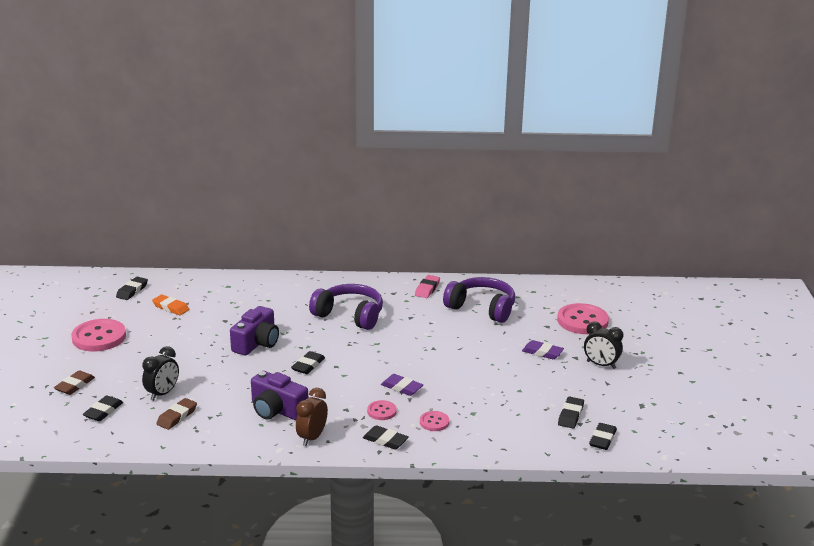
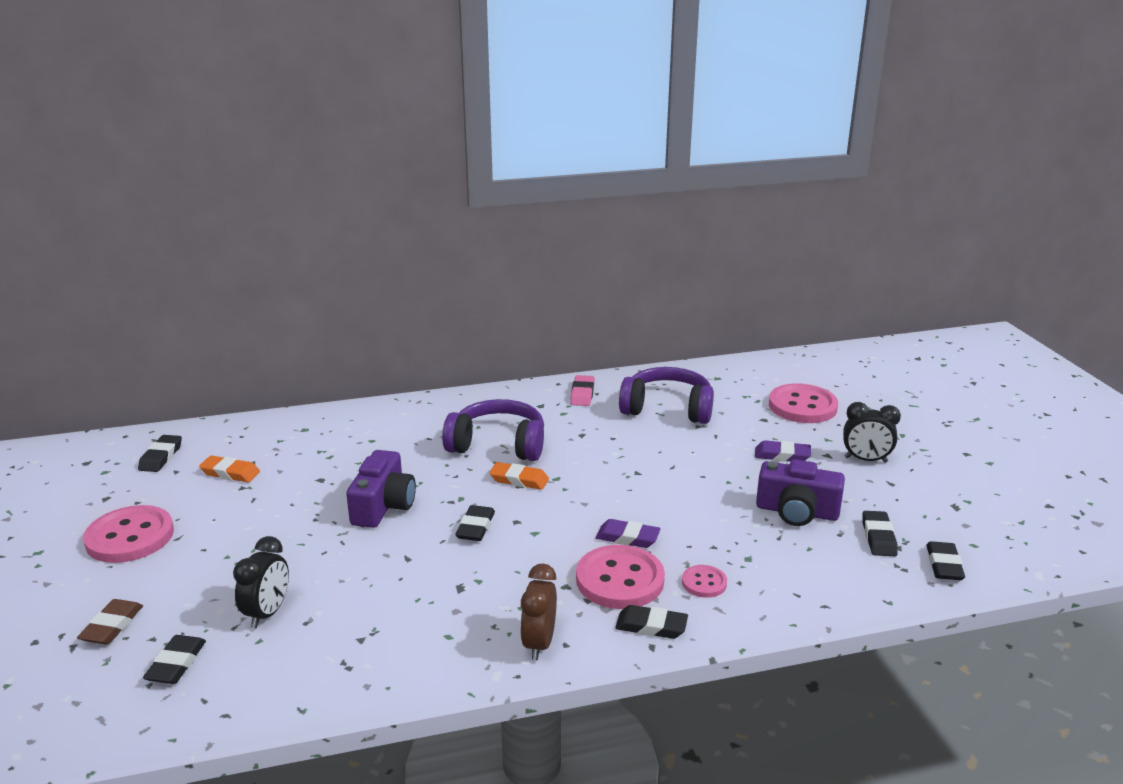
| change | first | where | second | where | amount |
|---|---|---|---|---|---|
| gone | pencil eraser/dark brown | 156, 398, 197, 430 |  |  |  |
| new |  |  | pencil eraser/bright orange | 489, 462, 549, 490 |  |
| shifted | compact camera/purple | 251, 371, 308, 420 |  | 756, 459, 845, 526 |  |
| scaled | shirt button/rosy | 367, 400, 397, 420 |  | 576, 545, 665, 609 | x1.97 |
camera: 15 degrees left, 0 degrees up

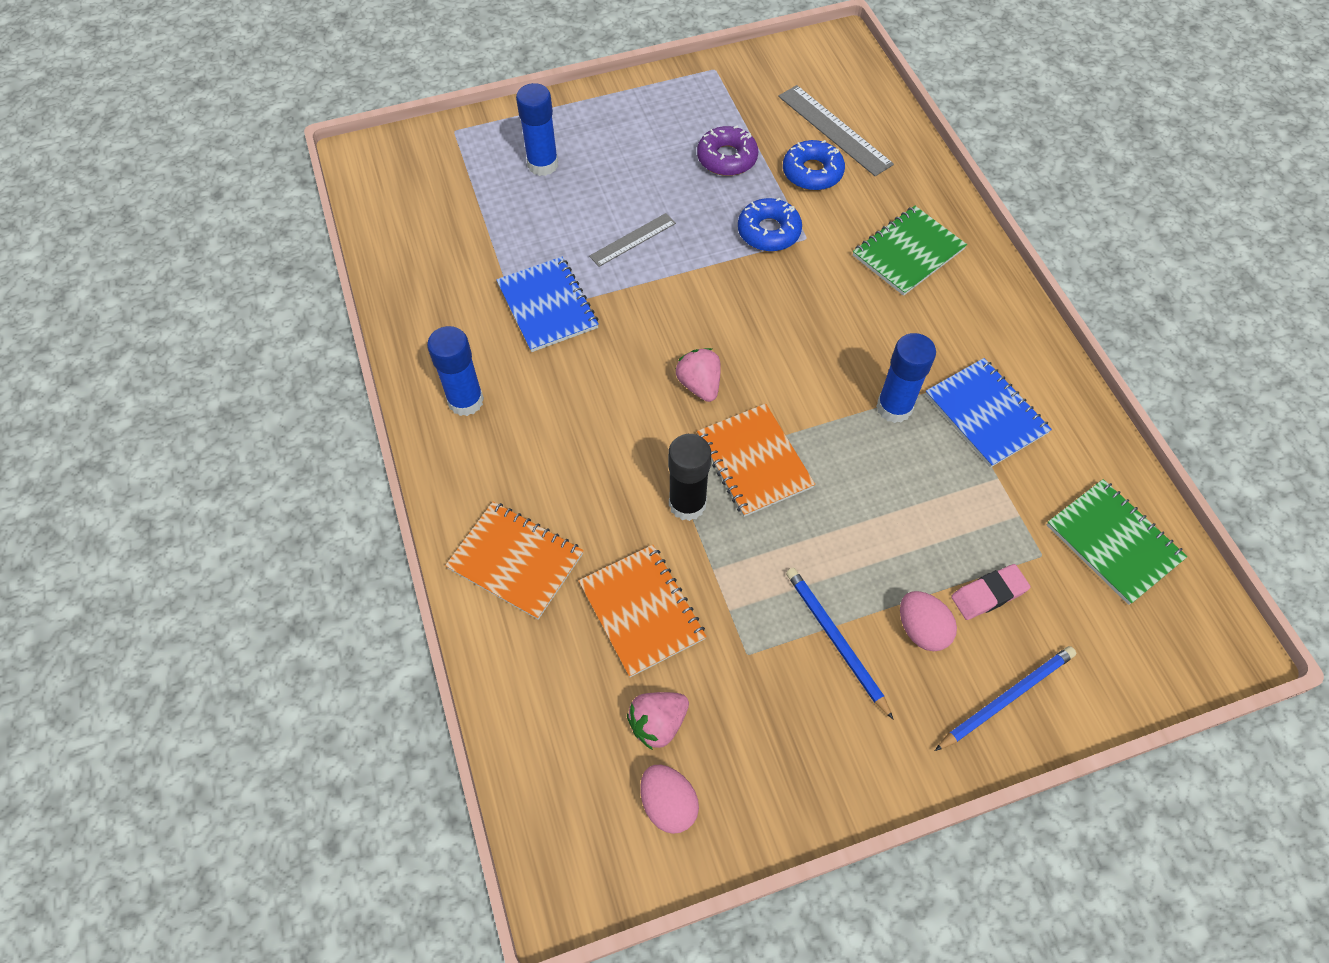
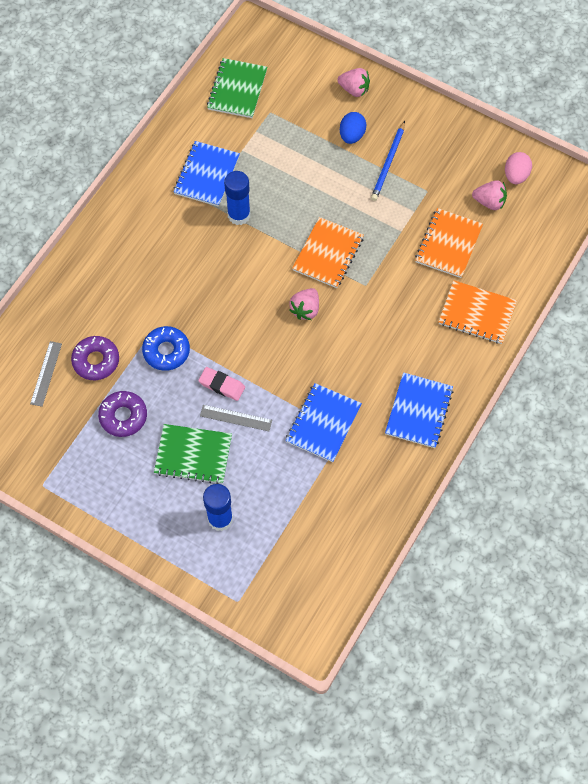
| change | first | where | second | where | amount |
|---|---|---|---|---|---|
| gone | stick of glue/jet-black | 668, 434, 711, 521 |  |  |  |
| shifted | notebook/leaf-green | 853, 206, 967, 296 |  | 154, 424, 232, 484 |  |
| shifted | pencil eraser/rosy | 951, 564, 1031, 620 |  | 198, 367, 245, 401 |  |
| swapped | stick of glue/cobalt | 427, 326, 484, 416 | notebook/cobalt | 385, 372, 453, 448 |  |
| swapped | pencil/cobalt | 935, 646, 1076, 751 | toy strawberry/rosy | 337, 68, 370, 97 |  |
| repainted | glazed donut/cobalt | 783, 140, 845, 191 | glazed donut/purple | 71, 336, 119, 380 |  |
| repainted | egg shape/rosy | 900, 591, 957, 651 | egg shape/cobalt | 340, 112, 366, 144 |  |
| rotated | notebook/bright orange | 445, 501, 584, 619 |  | 438, 280, 517, 344 | 60 degrees counterclockwise |
| scaled | ruler/gray | 778, 85, 894, 176 |  | 30, 341, 62, 407 | x0.62 |
camera: 130 degrees left, 5 degrees up

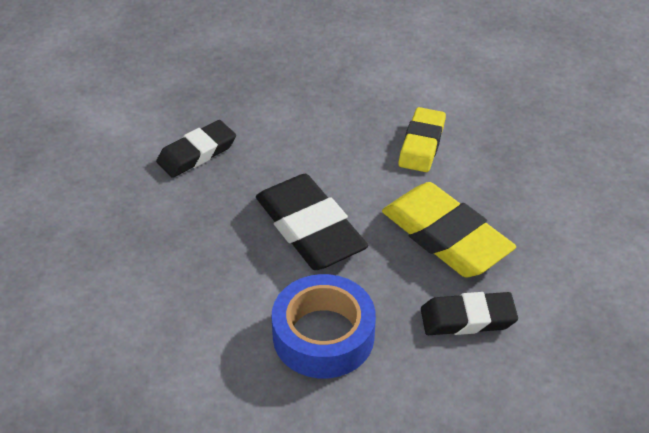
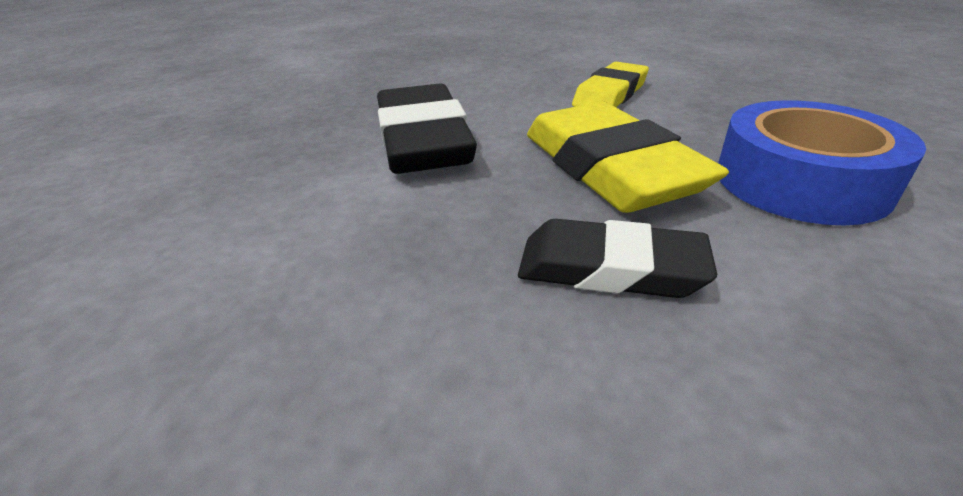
| change | first | where | second | where | amount |
|---|---|---|---|---|---|
| gone | pencil eraser/jet-black | 156, 120, 236, 178 |  |  |  |
| shifted | sticky tape/cobalt | 272, 274, 376, 378 |  | 718, 100, 926, 226 |  |
camera: 20 degrees right, 10 degrees down

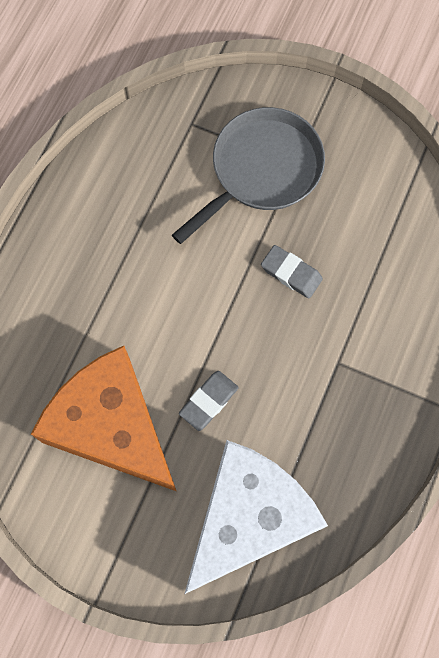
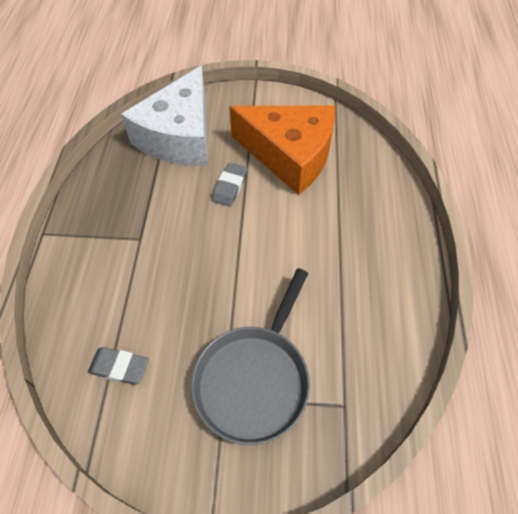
| change | first | where | second | where | amount |
|---|---|---|---|---|---|
| shifted | pencil eraser/gray | 261, 245, 323, 298 |  | 88, 347, 149, 385 |  |
camera: 160 degrees right, 15 degrees down

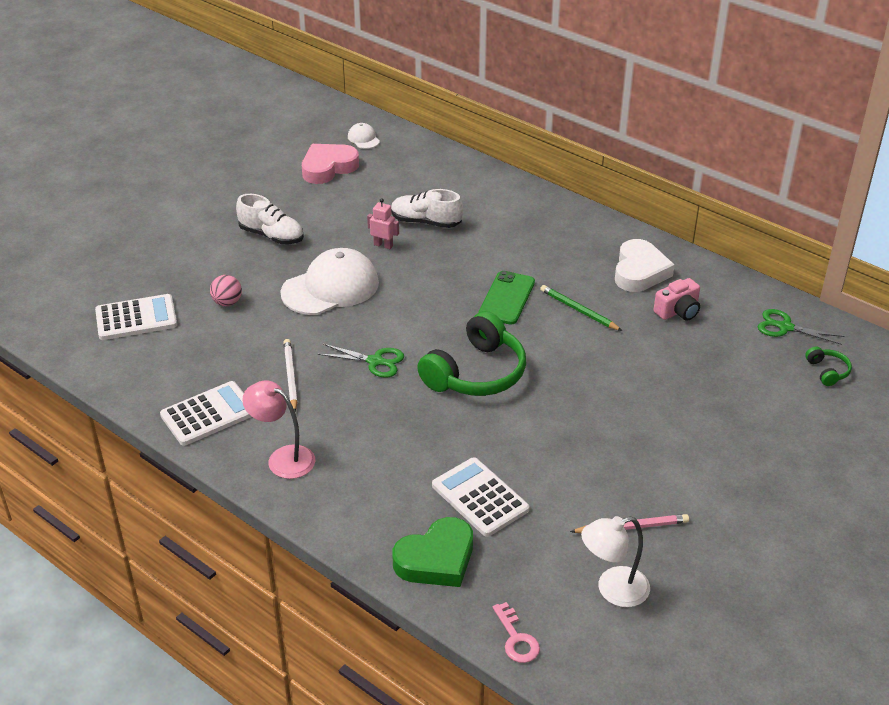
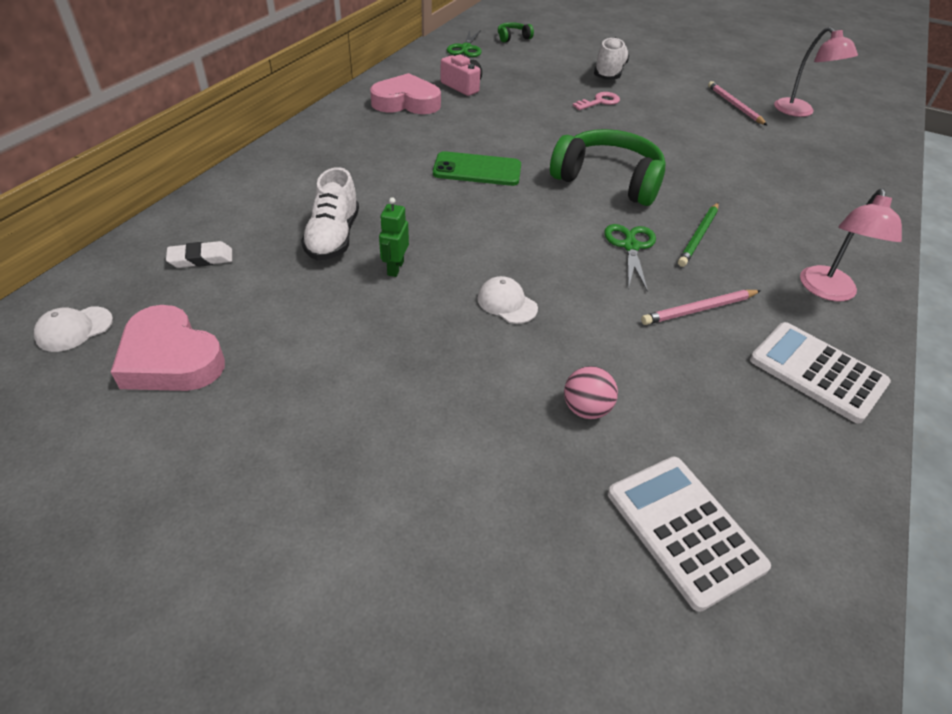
| change | first | where | second | where | amount |
|---|---|---|---|---|---|
| gone | heart/leaf-green | 392, 517, 473, 587 |  |  |  |
| gone | calculator/pure white | 432, 457, 530, 537 |  |  |  |
| new |  |  | pencil eraser/pure white | 166, 241, 232, 268 |  |
| shifted | lace-up shoe/pure white | 236, 194, 304, 244 |  | 594, 37, 629, 80 |  |
| shifted | key/rosy | 493, 602, 540, 663 |  | 573, 92, 620, 110 |  |
| shifted | pencil/leaf-green | 540, 285, 622, 331 |  | 678, 203, 719, 267 |  |
| repainted | pencil/pure white | 283, 339, 297, 411 | pencil/rosy | 641, 290, 761, 325 |  |
| repainted | toy robot/rosy | 367, 198, 399, 249 | toy robot/leaf-green | 379, 197, 409, 277 |  |
| repainted | reading lamp/pure white | 581, 516, 650, 607 | reading lamp/rosy | 774, 27, 858, 117 |  |
| repainted | heart/pure white | 615, 239, 675, 292 | heart/rosy | 370, 73, 441, 114 |  |
| scaled | baseball cap/pure white | 280, 248, 379, 315 |  | 477, 276, 538, 324 | x0.45 |
camera: 105 degrees left, 5 degrees up

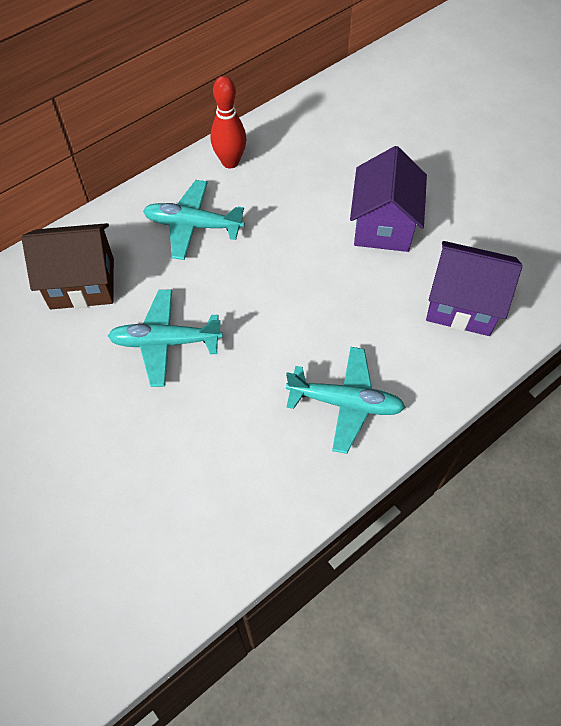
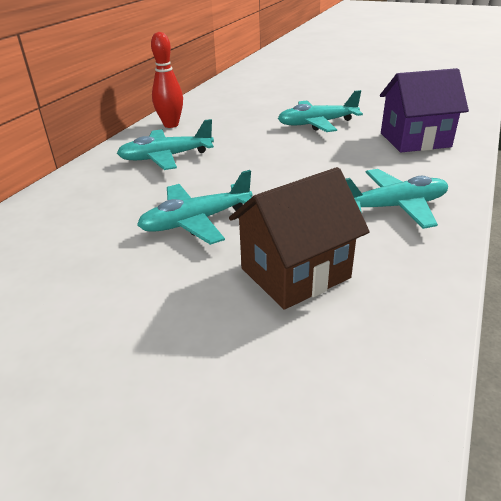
| change | first | where | second | where | amount |
|---|---|---|---|---|---|
| shifted | house/dark brown | 22, 223, 114, 309 |  | 229, 167, 370, 310 |  |
| swapped | house/purple | 350, 146, 427, 252 | plane/turquoise | 278, 90, 363, 132 |  |
camera: 25 degrees left, 25 degrees down

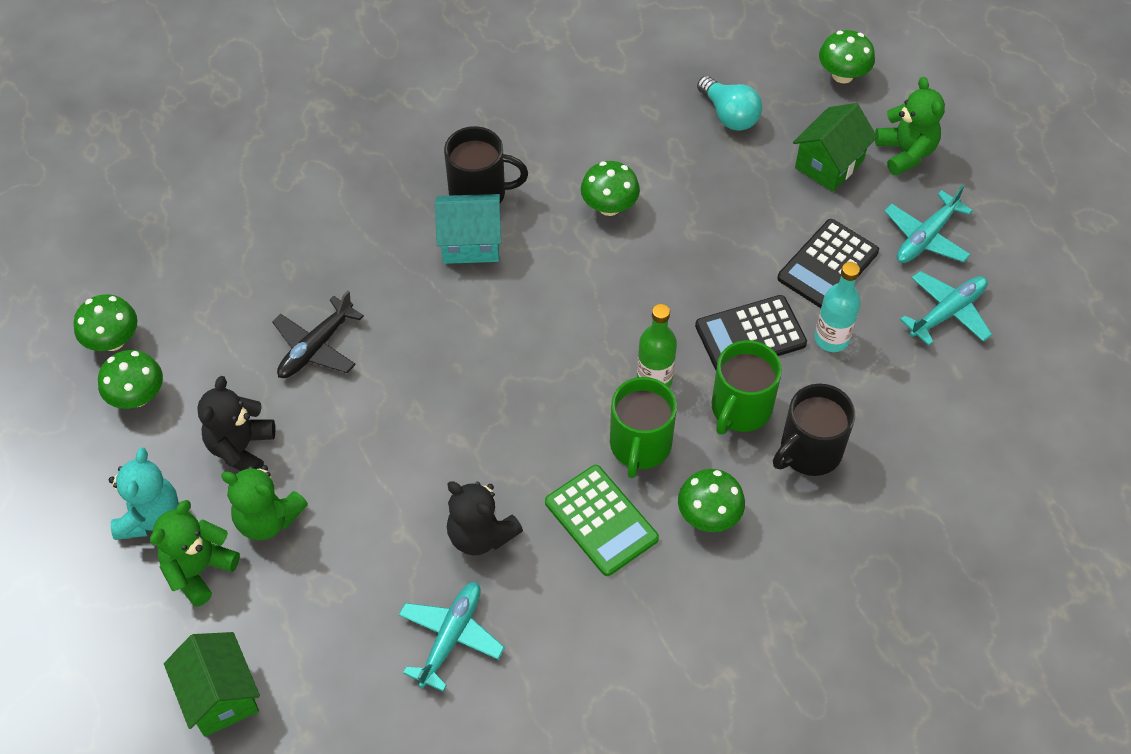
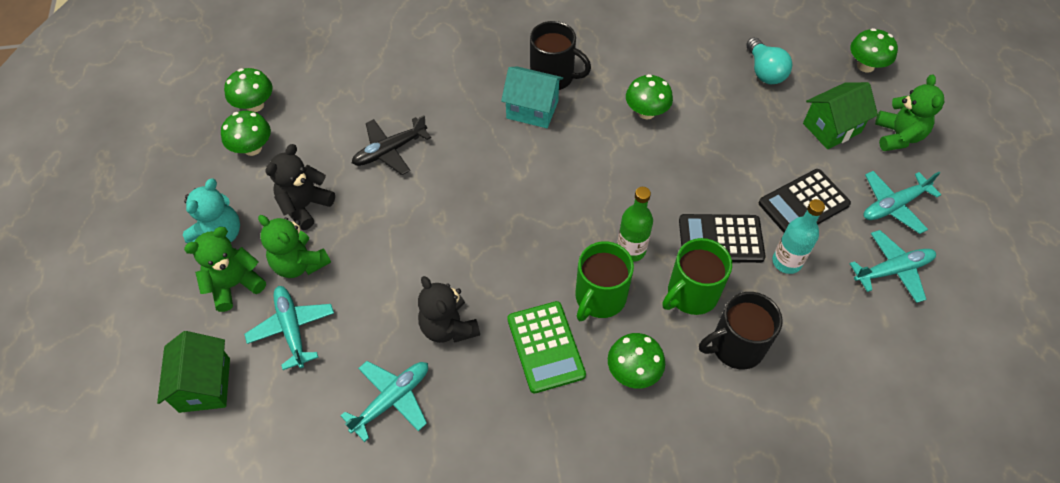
| change | first | where | second | where | amount |
|---|---|---|---|---|---|
| new |  |  | plane/turquoise | 244, 286, 334, 370 |  |
camera: 20 degrees right, 0 degrees up

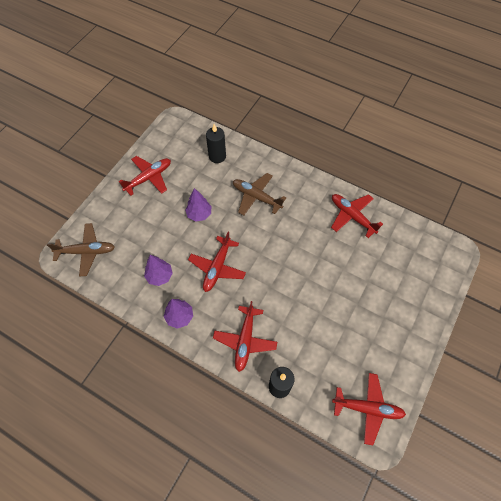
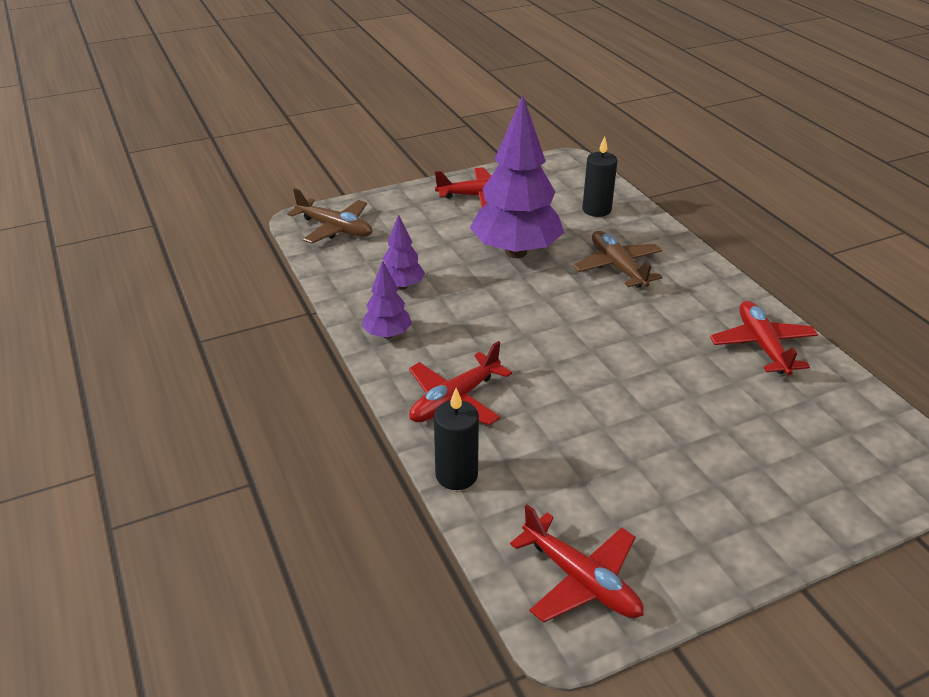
| change | first | where | second | where | amount |
|---|---|---|---|---|---|
| gone | plane/red | 188, 232, 246, 292 |  |  |  |
| scaled | fir tree/purple | 185, 188, 212, 222 |  | 470, 95, 564, 258 | x2.10 |
camera: 35 degrees right, 25 degrees down

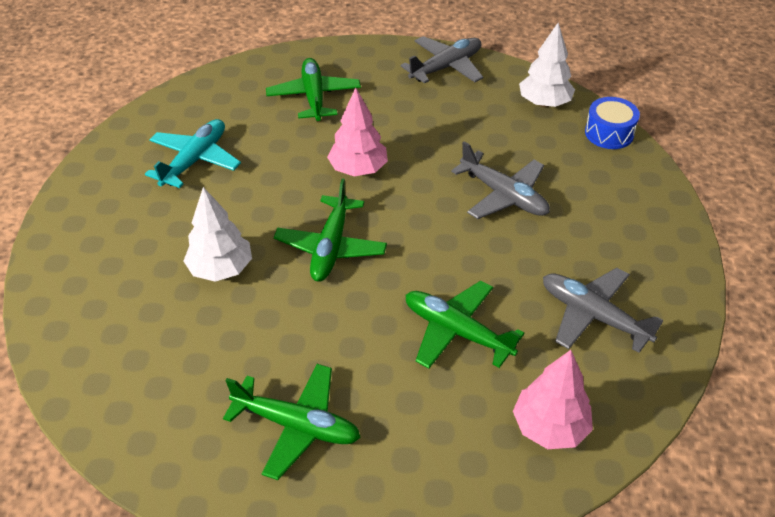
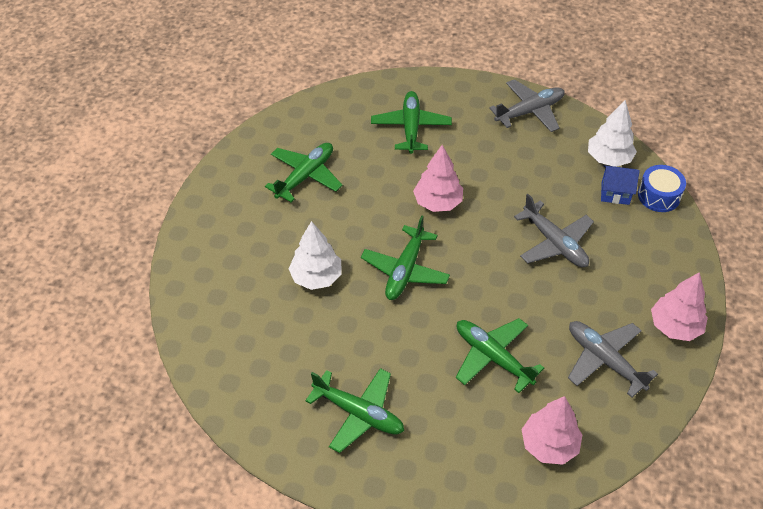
| change | first | where | second | where | amount |
|---|---|---|---|---|---|
| new |  |  | house/cobalt | 601, 165, 640, 205 |  |
| new |  |  | fir tree/rosy | 651, 272, 708, 341 |  |
| repainted | plane/turquoise | 145, 119, 241, 188 | plane/leaf-green | 265, 143, 343, 202 |  |
camera: 10 degrees right, 5 degrees up

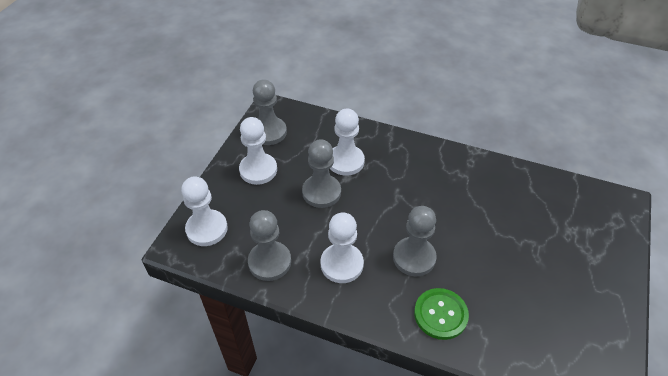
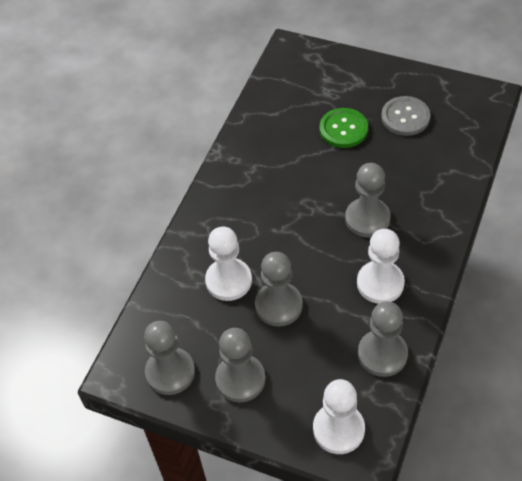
| change | first | where | second | where | amount |
|---|---|---|---|---|---|
| new |  |  | shirt button/gray | 381, 96, 430, 136 |  |
| shifted | shirt button/leaf-green | 414, 288, 469, 340 |  | 320, 108, 368, 148 |  |
| repainted | chess pawn/pure white | 239, 117, 277, 185 | chess pawn/gray | 215, 328, 265, 402 |  |
camera: 85 degrees left, 5 degrees up

